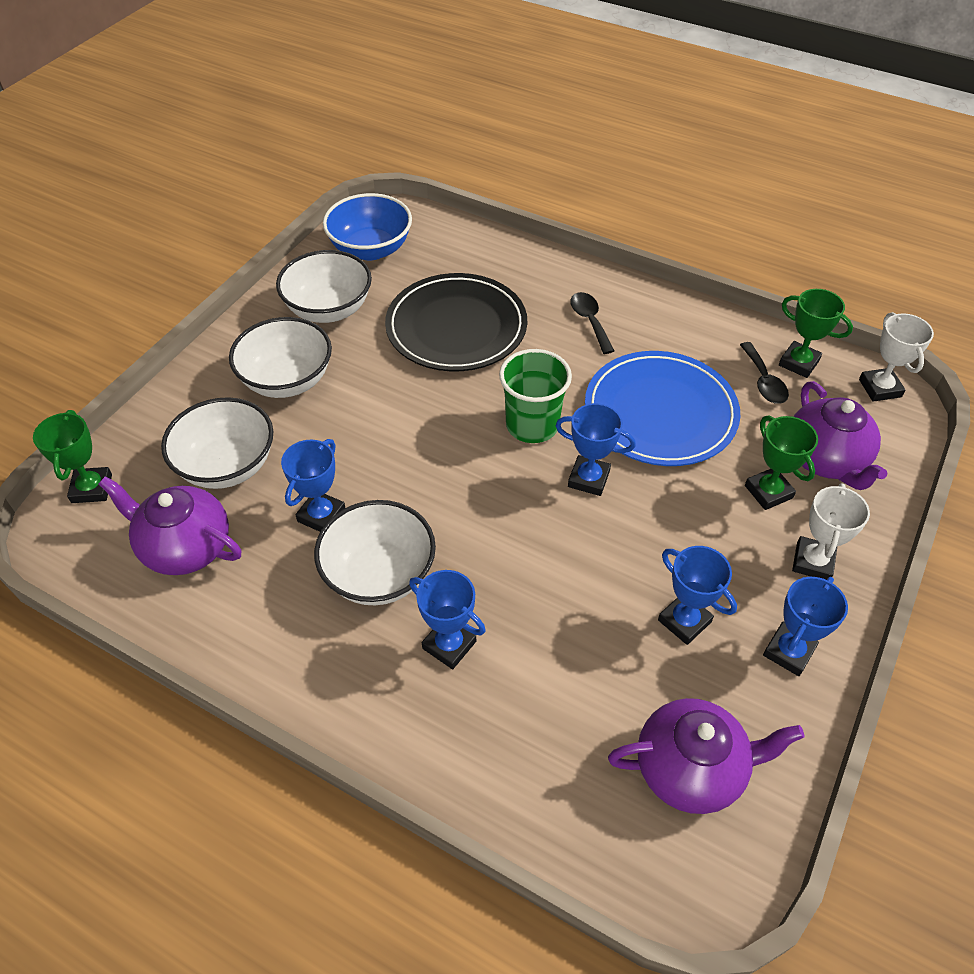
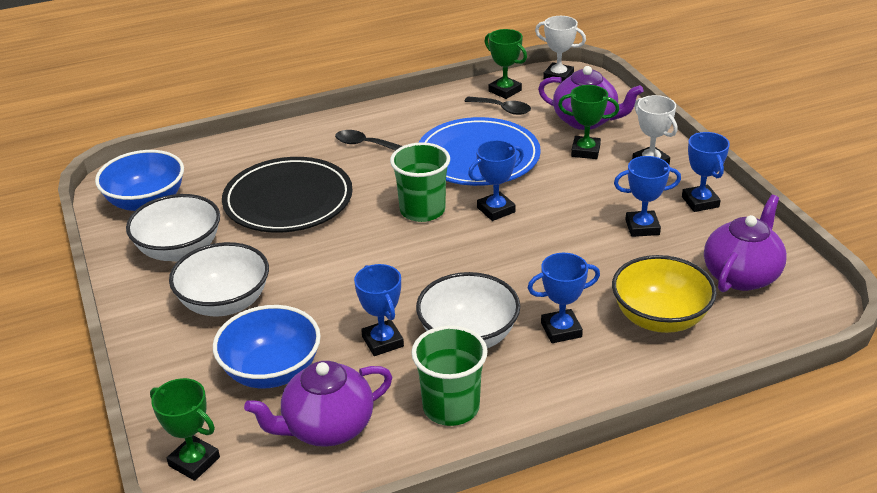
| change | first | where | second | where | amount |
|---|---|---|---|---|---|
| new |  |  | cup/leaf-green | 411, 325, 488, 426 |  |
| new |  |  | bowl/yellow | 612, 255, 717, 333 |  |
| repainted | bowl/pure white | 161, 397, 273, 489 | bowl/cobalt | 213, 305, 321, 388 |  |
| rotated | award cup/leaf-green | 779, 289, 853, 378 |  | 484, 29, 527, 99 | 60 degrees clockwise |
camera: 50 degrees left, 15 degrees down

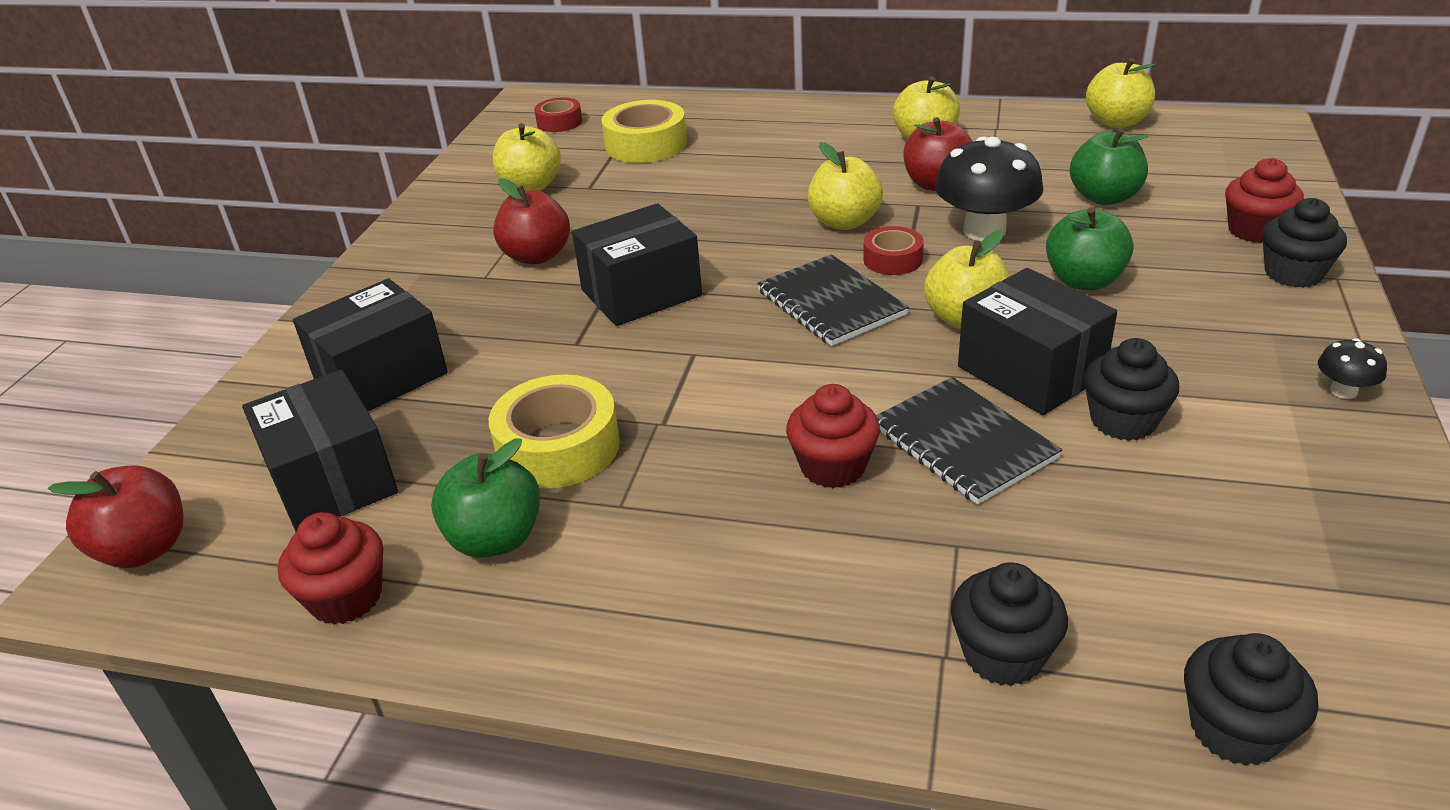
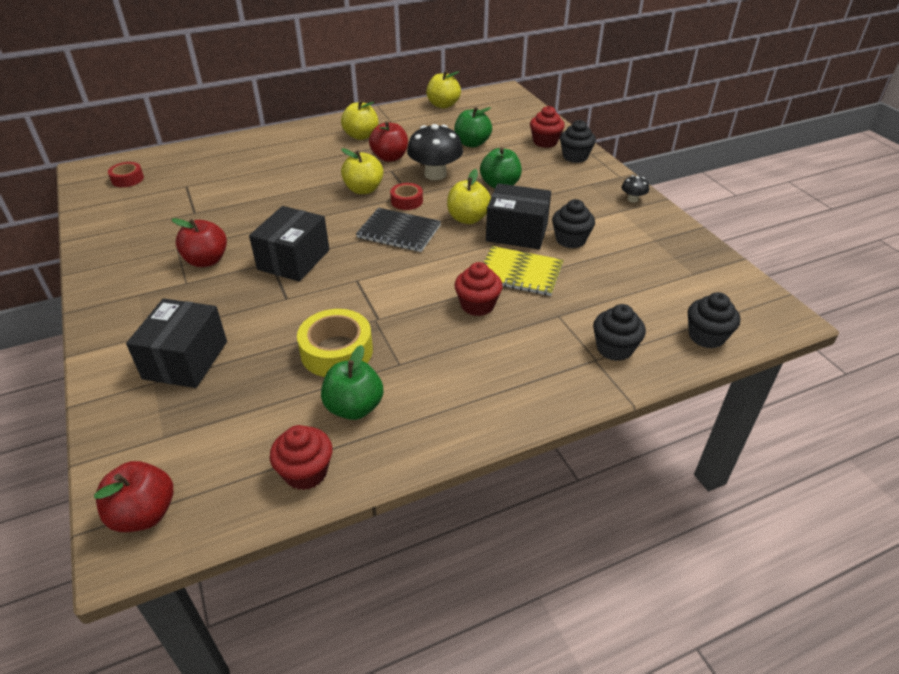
| change | first | where | second | where | amount |
|---|---|---|---|---|---|
| gone | package/jet-black | 242, 370, 398, 532 |  |  |  |
| gone | apple/yellow | 493, 123, 561, 191 |  |  |  |
| gone | sticky tape/yellow | 601, 100, 687, 163 |  |  |  |
| repainted | notebook/jet-black | 876, 377, 1062, 504 | notebook/yellow | 483, 246, 564, 296 |  |
camera: 40 degrees left, 5 degrees up

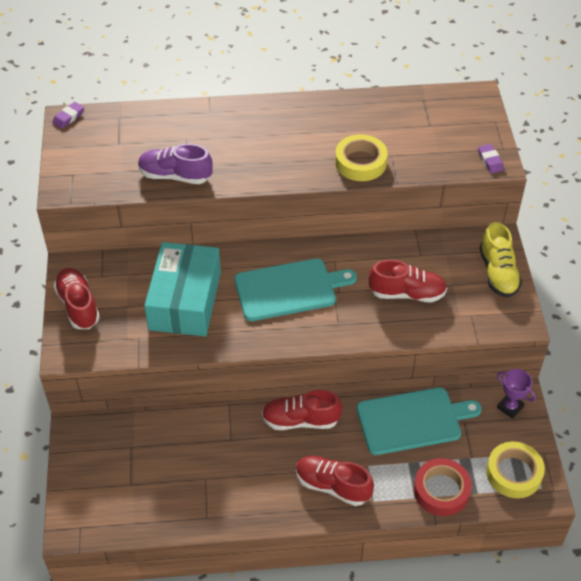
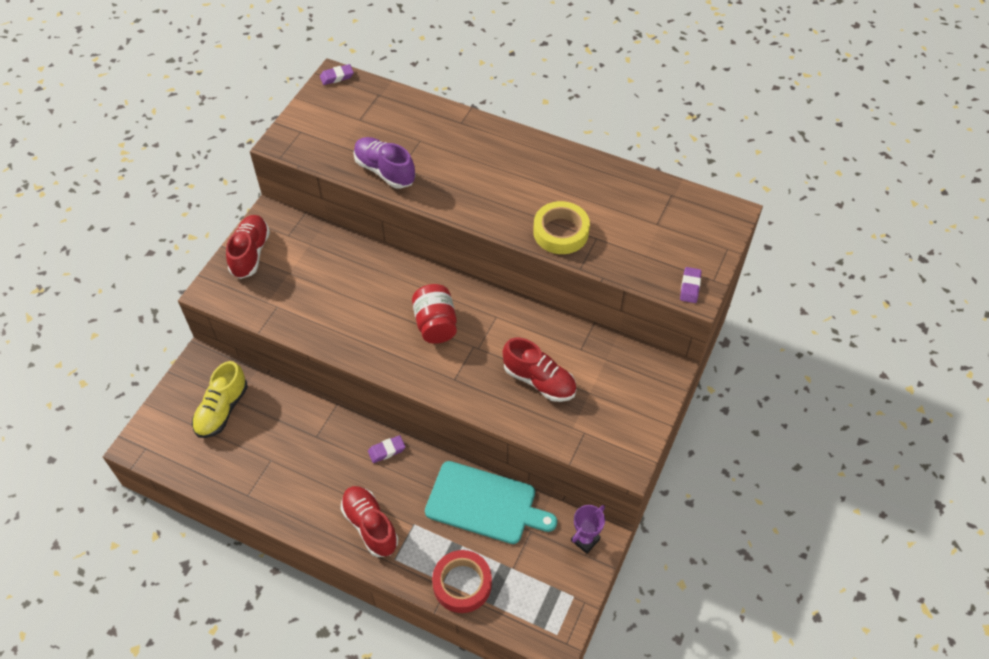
| change | first | where | second | where | amount |
|---|---|---|---|---|---|
| gone | package/turquoise | 144, 242, 221, 337 |  |  |  |
| gone | sticky tape/yellow | 486, 442, 545, 498 |  |  |  |
| shifted | lace-up shoe/yellow | 480, 222, 522, 298 |  | 192, 361, 248, 438 |  |
| swapped | chopping board/turquoise | 234, 258, 357, 321 | preserve jar/red | 412, 284, 457, 344 |  |
| swapped | lace-up shoe/red | 262, 390, 342, 430 | pencil eraser/purple | 368, 435, 406, 463 |  |
| rotated | award cup/purple | 497, 369, 536, 419 |  | 571, 505, 605, 554 | 60 degrees clockwise |
camera: 30 degrees right, 5 degrees up

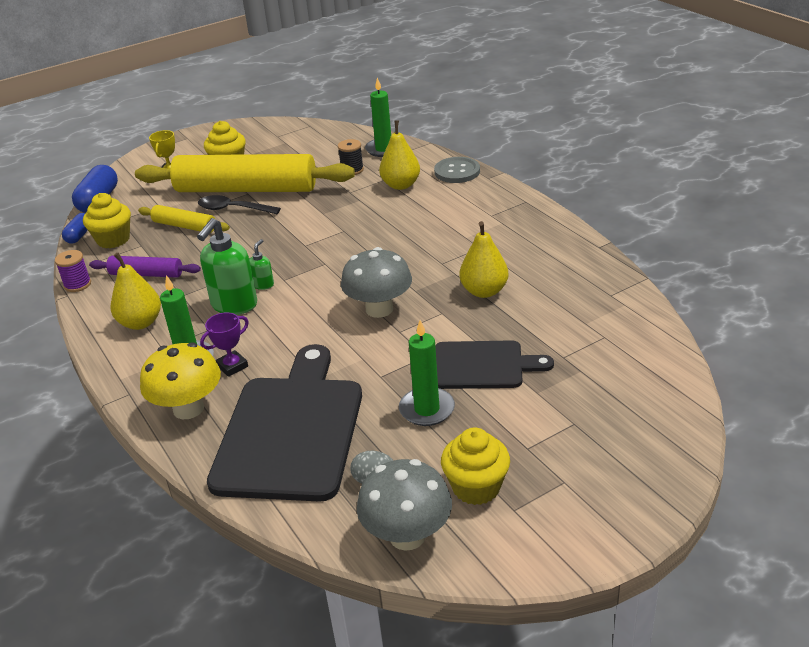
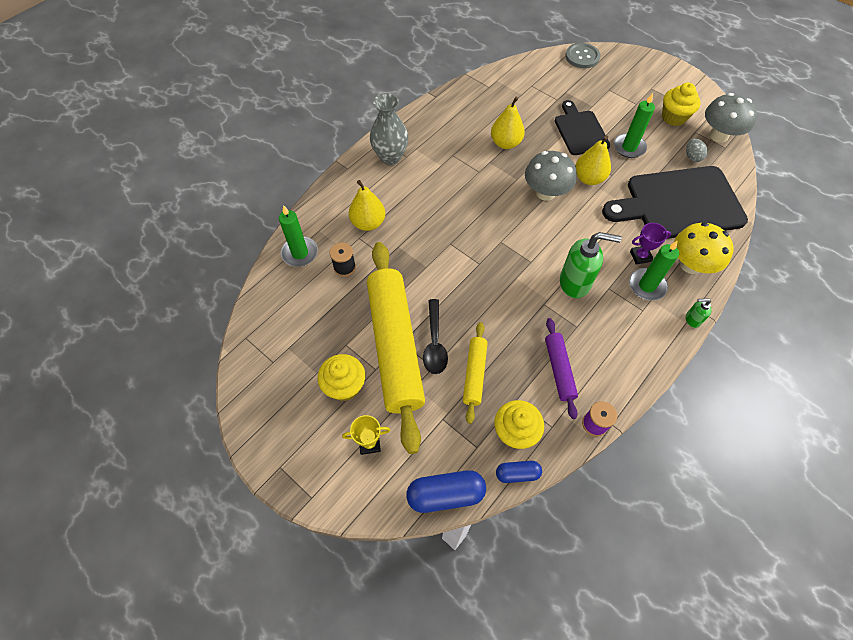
| change | first | where | second | where | amount |
|---|---|---|---|---|---|
| new |  |  | tall vase/gray | 370, 93, 409, 165 |  |
| shifted | toy pear/yellow | 111, 252, 161, 330 |  | 575, 135, 611, 185 |  |
| shifted | soap pump/leaf-green | 249, 239, 274, 290 |  | 686, 299, 711, 328 |  |
| shifted | shirt button/gray | 434, 157, 480, 183 |  | 565, 43, 600, 68 |  |
| rotated | award cup/purple | 200, 312, 249, 377 |  | 630, 223, 671, 265 | 45 degrees counterclockwise |
camera: 110 degrees left, 25 degrees up

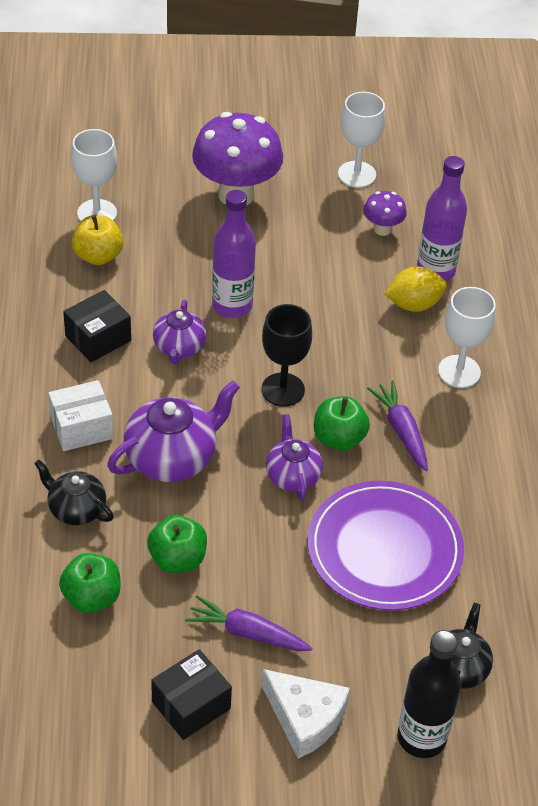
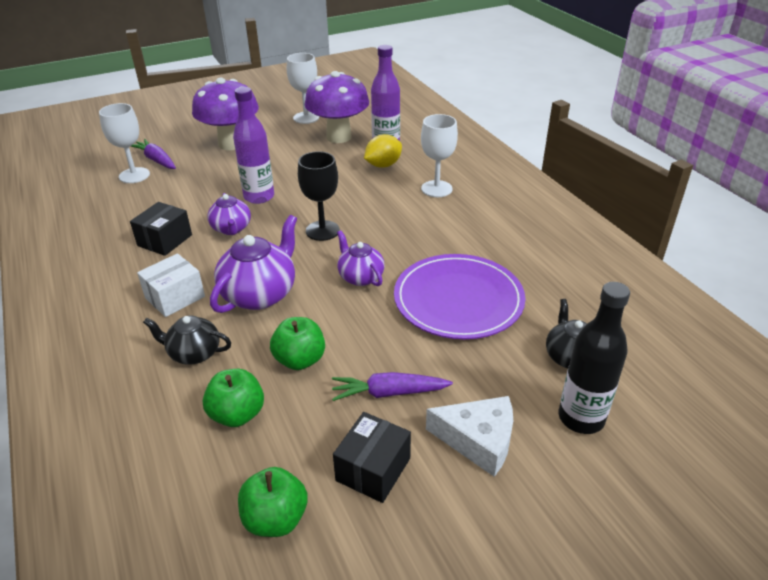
| change | first | where | second | where | amount |
|---|---|---|---|---|---|
| gone | apple/yellow | 72, 215, 123, 265 |  |  |  |
| shifted | apple/leaf-green | 314, 396, 370, 451 |  | 238, 467, 308, 537 |  |
| shifted | carrot/purple | 367, 381, 428, 471 |  | 130, 139, 176, 169 |  |
| scaled | mushroom/purple | 363, 191, 407, 236 |  | 305, 71, 369, 143 | x2.11 |
camera: 20 degrees left, 10 degrees down

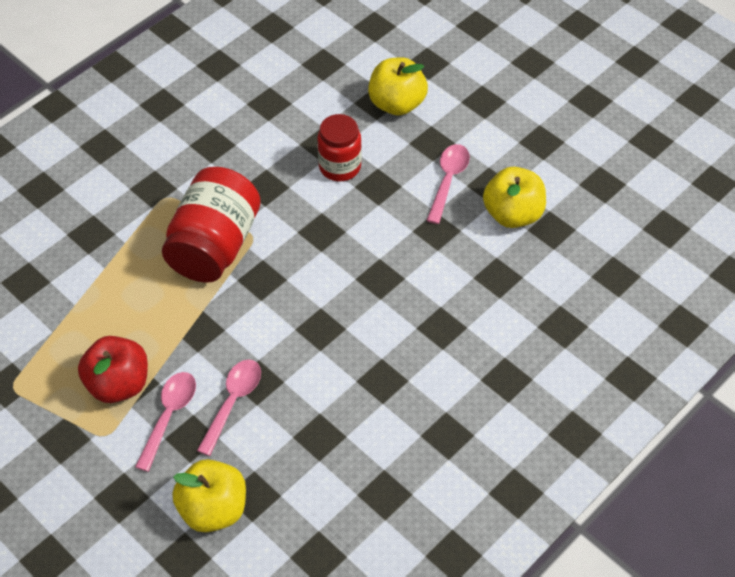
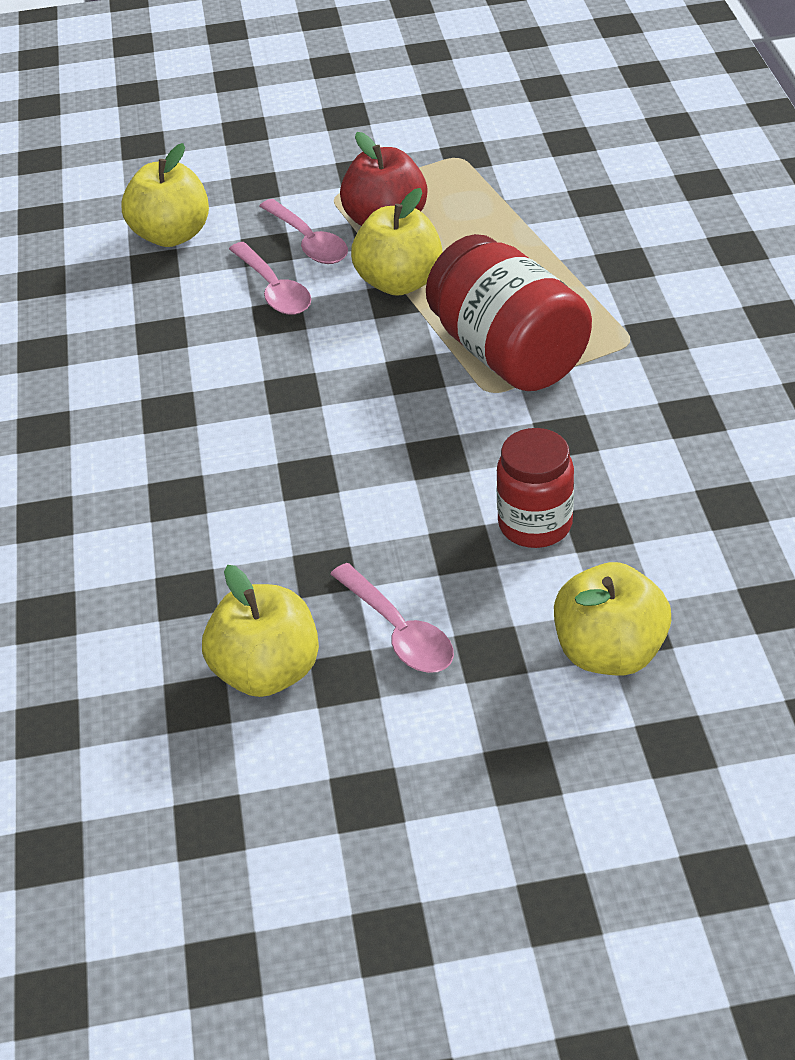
| change | first | where | second | where | amount |
|---|---|---|---|---|---|
| new |  |  | apple/yellow | 351, 188, 443, 296 |  |
camera: 130 degrees right, 10 degrees down

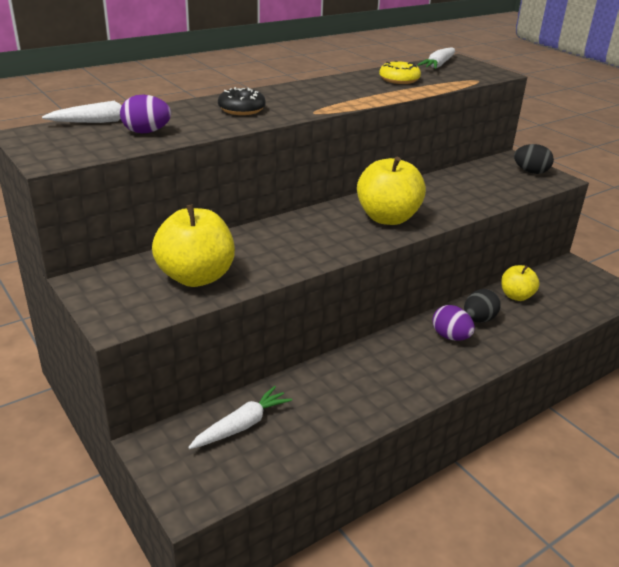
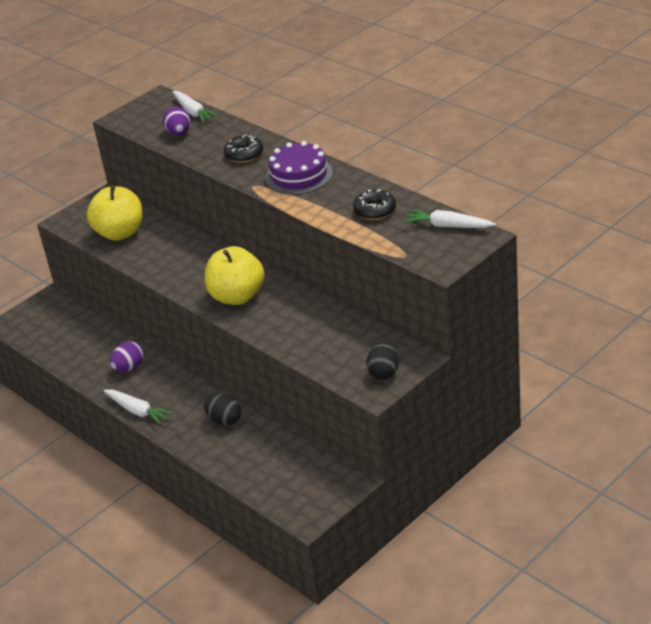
| change | first | where | second | where | amount |
|---|---|---|---|---|---|
| gone | apple/yellow | 501, 265, 540, 301 |  |  |  |
| new |  |  | gateau/purple | 266, 141, 333, 195 |  |
| shifted | carrot/pure white | 188, 386, 292, 449 |  | 103, 390, 173, 425 |  |
| shifted | egg shape/purple | 432, 305, 475, 341 |  | 110, 341, 143, 372 |  |
| repainted | glazed donut/yellow | 379, 61, 421, 84 | glazed donut/jet-black | 353, 189, 396, 220 |  |
camera: 85 degrees right, 5 degrees up

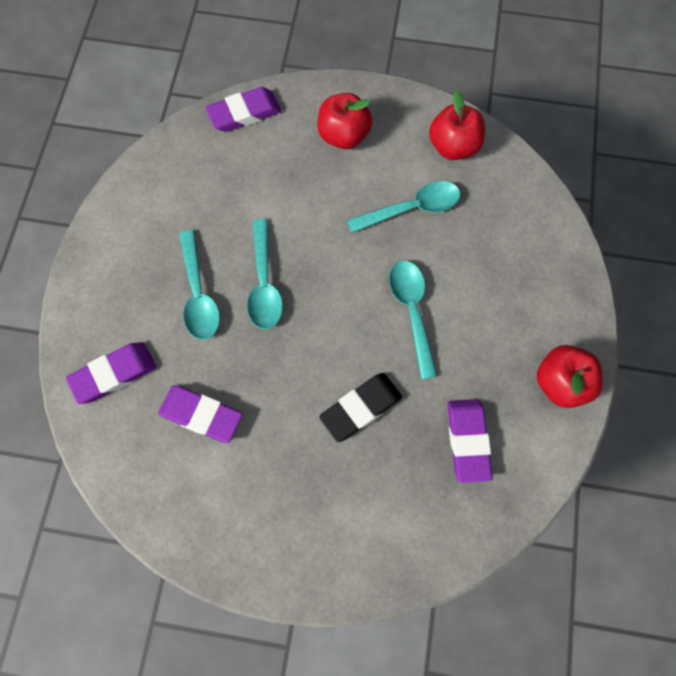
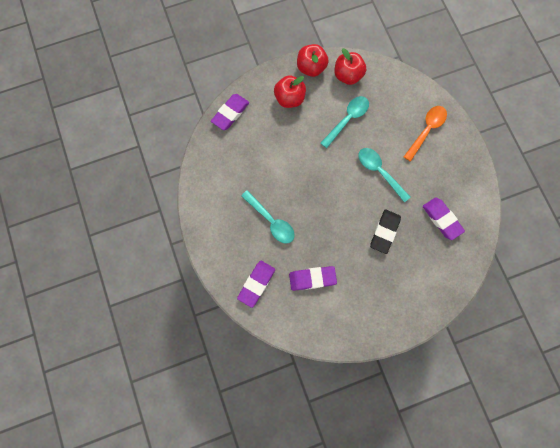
| change | first | where | second | where | amount |
|---|---|---|---|---|---|
| gone | spoon/turquoise | 247, 219, 283, 329 |  |  |  |
| new |  |  | spoon/bright orange | 404, 106, 447, 162 |  |
| shifted | apple/red | 537, 345, 603, 408 |  | 297, 44, 329, 77 |  |
camera: 30 degrees left, 5 degrees up

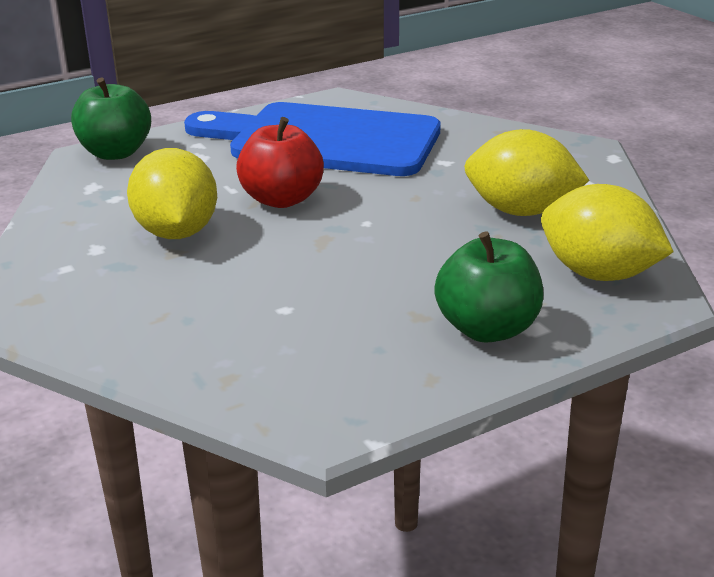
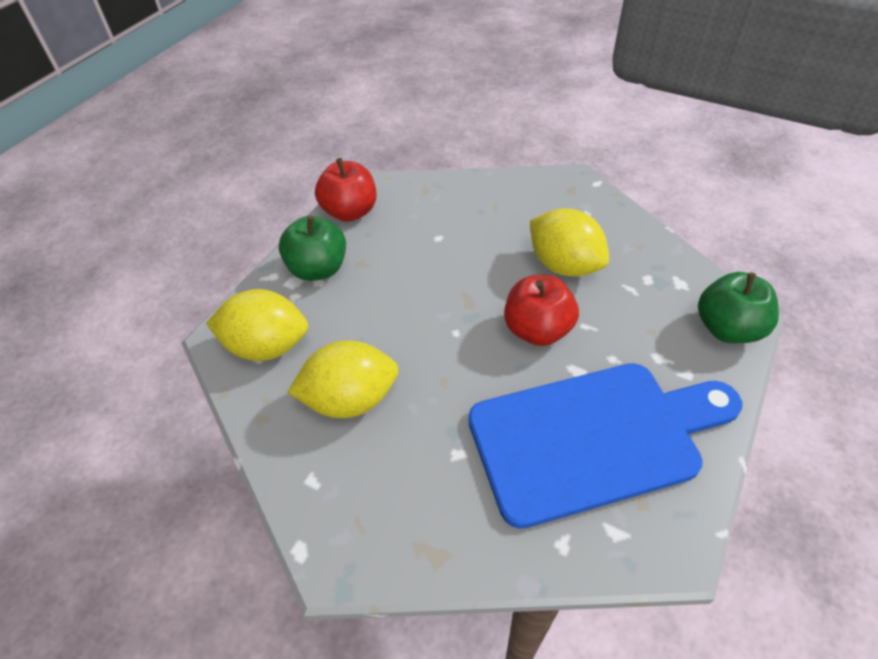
| change | first | where | second | where | amount |
|---|---|---|---|---|---|
| new |  |  | apple/red | 315, 158, 376, 222 |  |
camera: 150 degrees right, 20 degrees up

